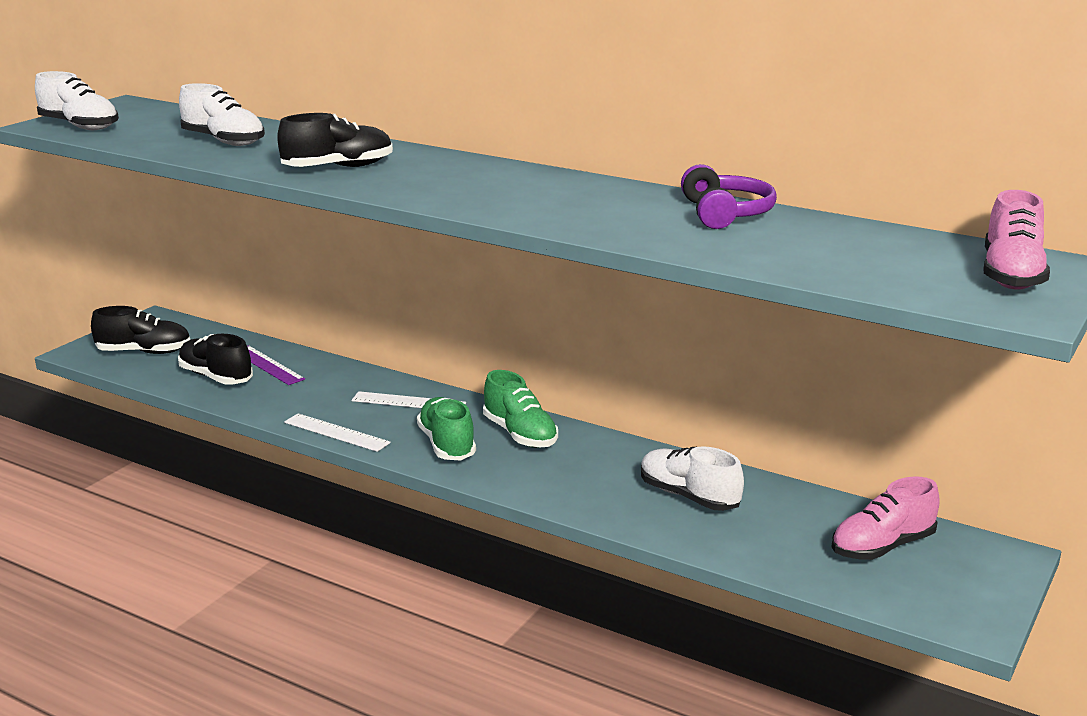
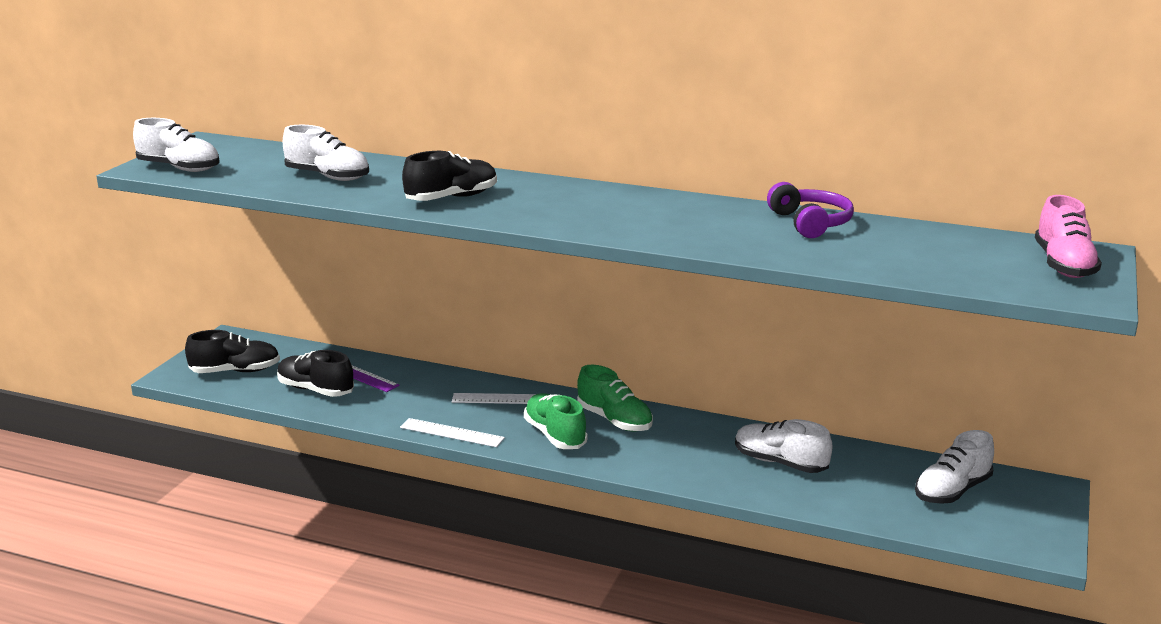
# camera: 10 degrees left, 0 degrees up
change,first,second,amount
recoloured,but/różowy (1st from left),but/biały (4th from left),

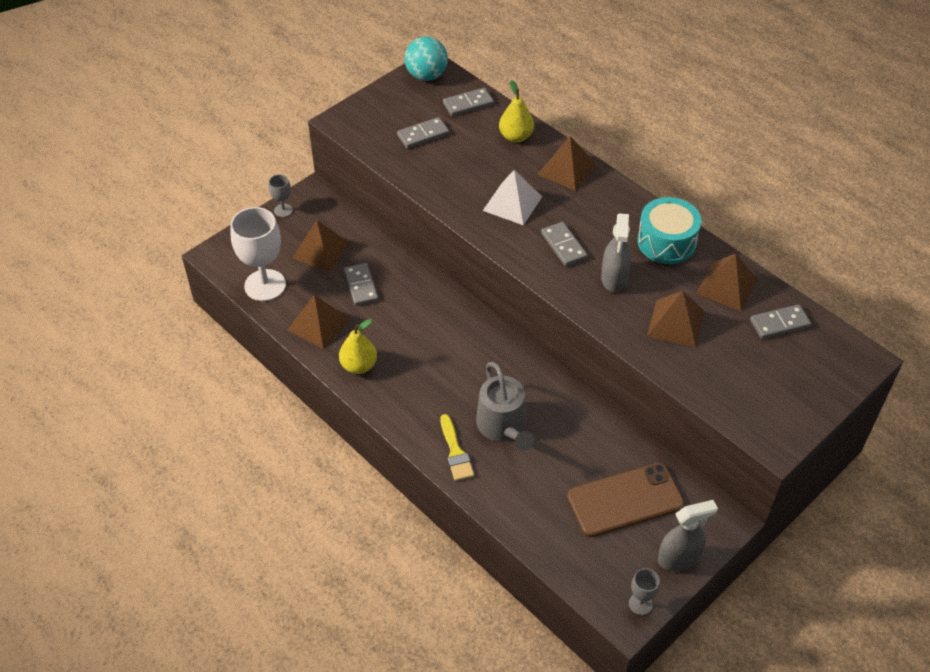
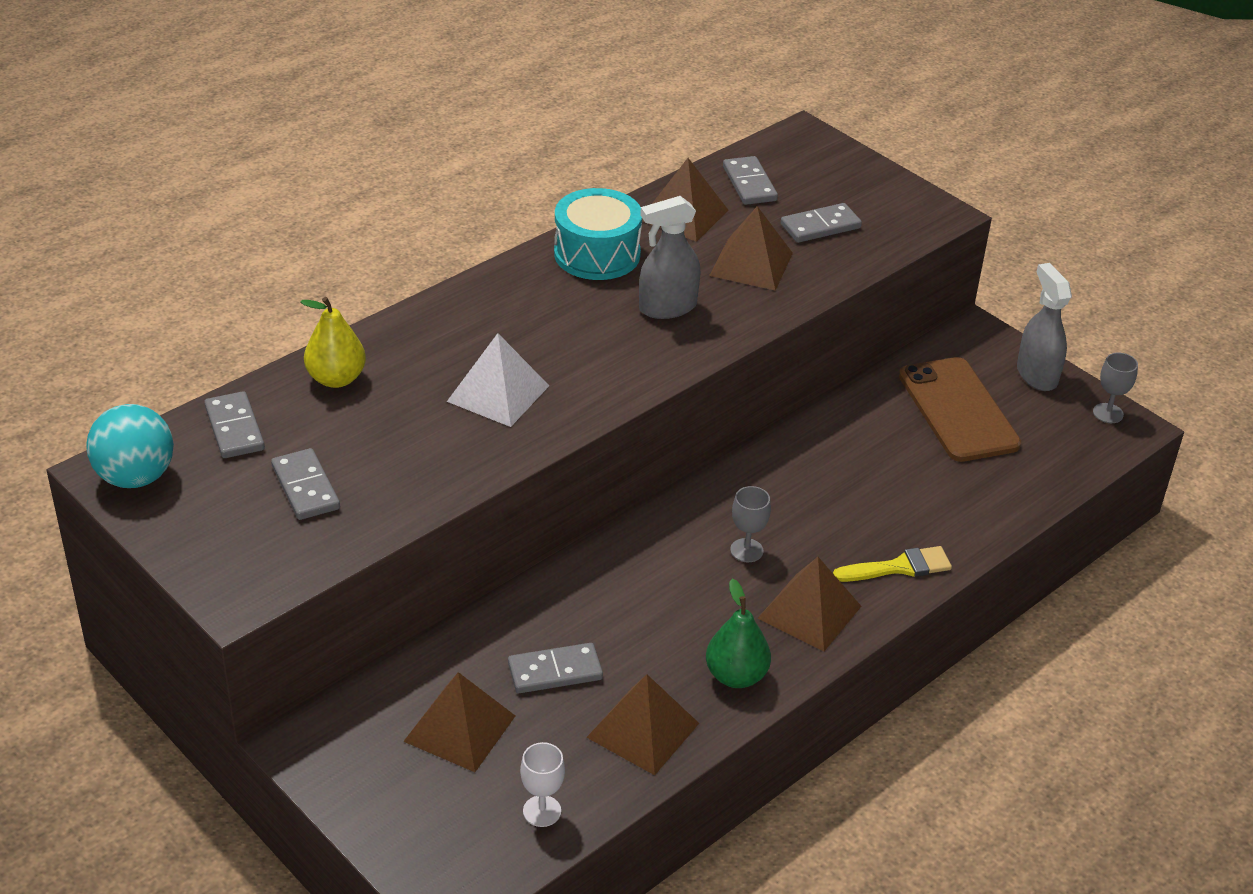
# camera: 90 degrees left, 10 degrees down
change,first,second,amount
resized,kielich/biały,,x0.48
moved,kielich/szary (1st from left),,
recoloured,gruszka/żółty (1st from left),gruszka/zielony,
removed,konewka/szary,,
moved,piramida/brązowy (3rd from left in the first image),piramida/brązowy (5th from left),
moved,kostka domina/szary (4th from left in the first image),kostka domina/szary (5th from left),
turned,spryskiwacz/szary (1st from left),,150 degrees clockwise

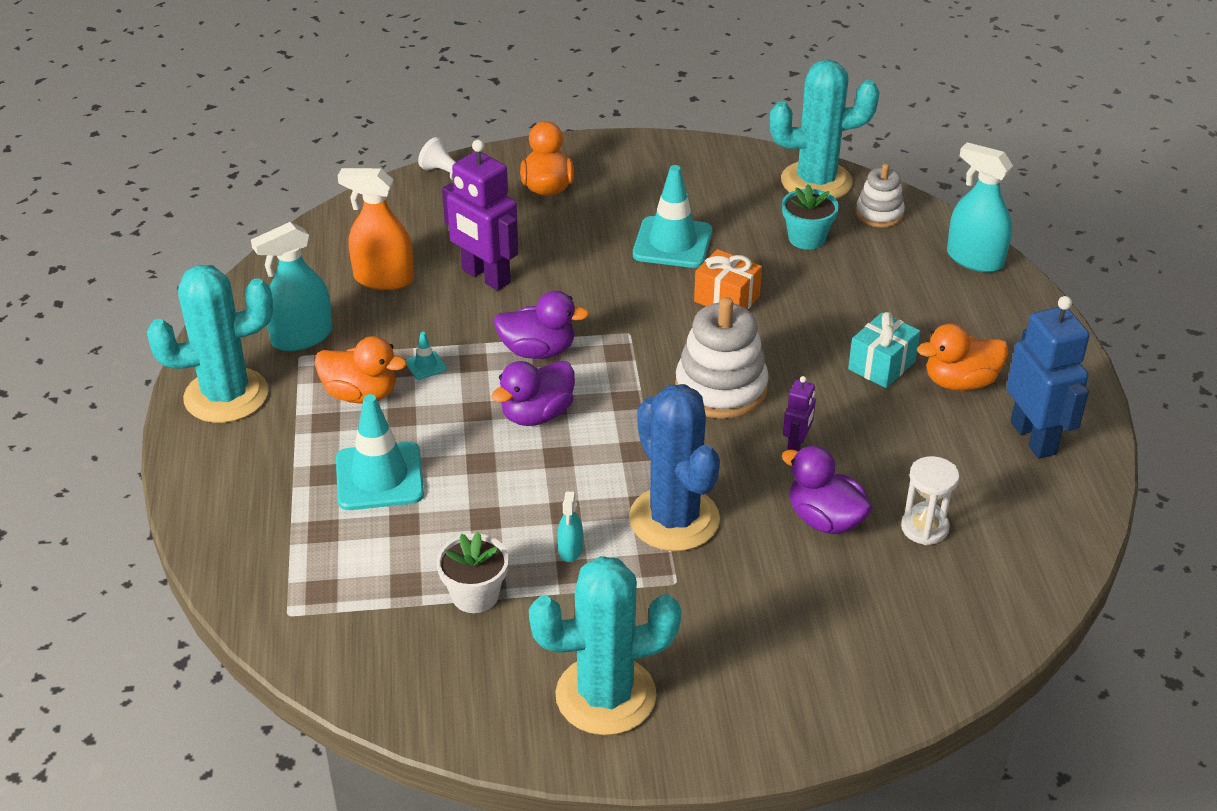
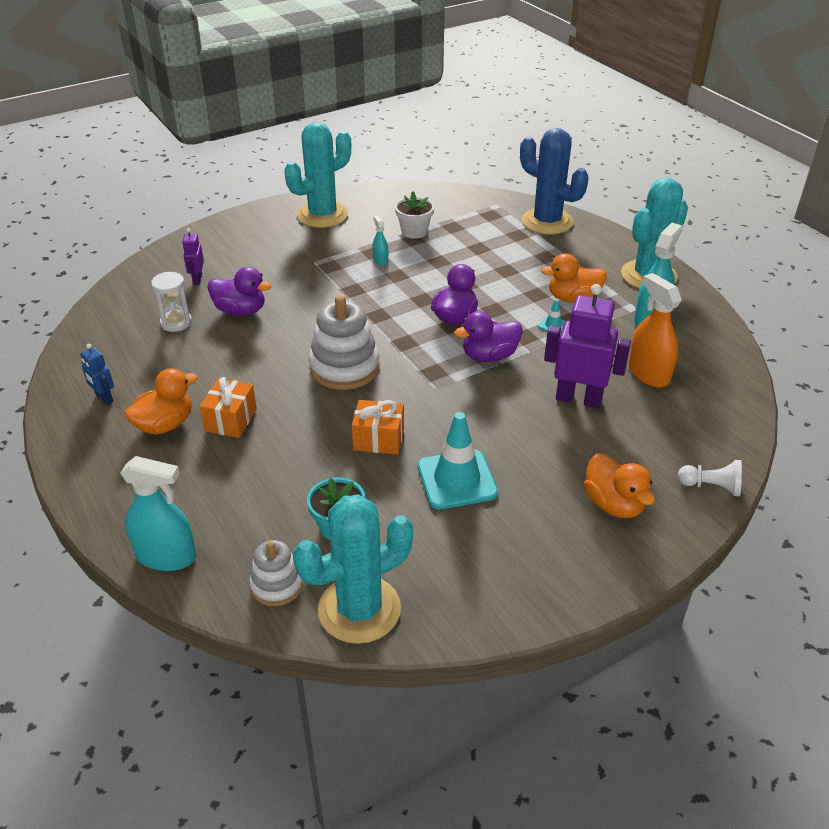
# camera: 155 degrees right, 0 degrees up
change,first,second,amount
removed,pachołek/turkusowy (1st from left),,
turned,spryskiwacz/pomarańczowy,,105 degrees counterclockwise
moved,kaktus/niebieski,,
moved,robot/fioletowy (2nd from left in the first image),robot/fioletowy (1st from left),
recoloured,prezent/turkusowy,prezent/pomarańczowy (1st from left),
resized,robot/niebieski,,x0.50

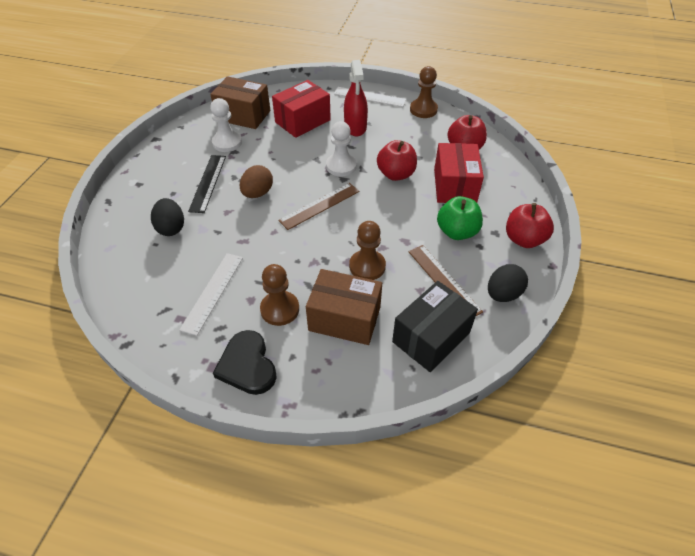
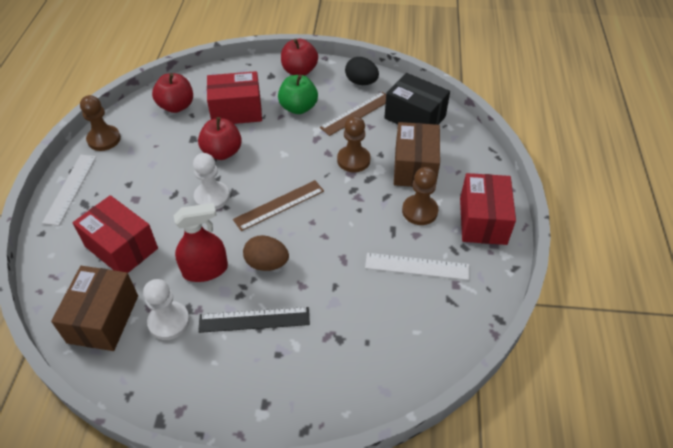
# camera: 100 degrees left, 0 degrees up
change,first,second,amount
removed,jajko/czarny (1st from left),,
replaced,serce/czarny,pudełko/czerwony (3rd from left),
turned,linijka/brązowy (1st from left),,75 degrees counterclockwise
moved,spryskiwacz/czerwony,,

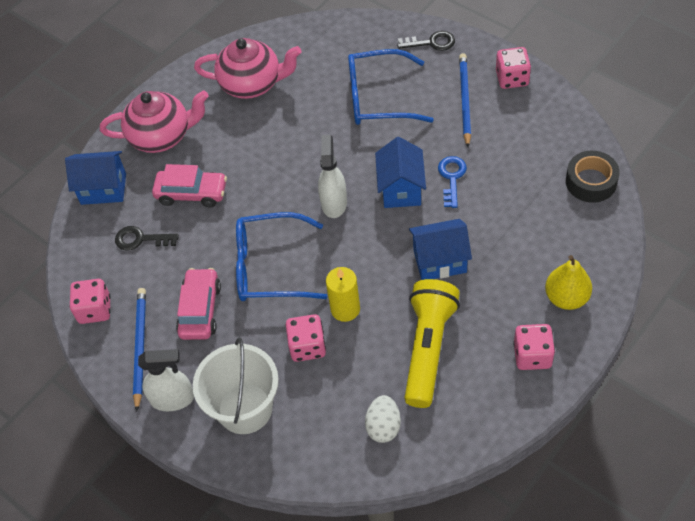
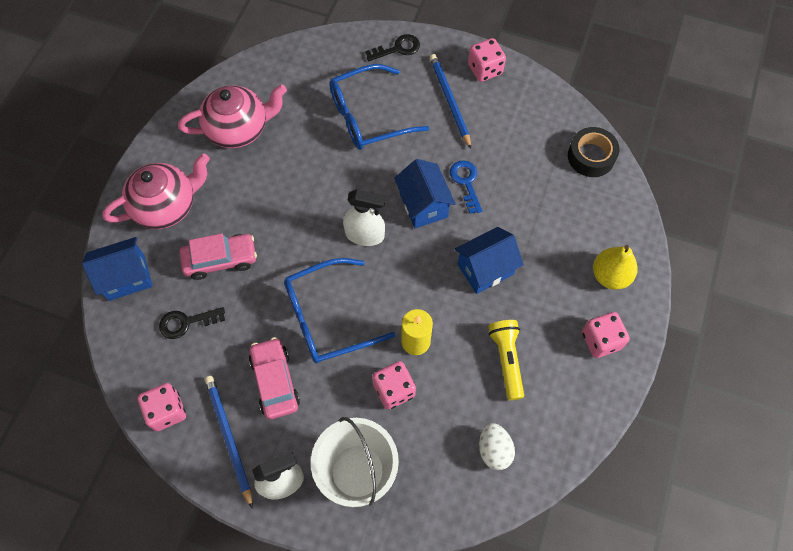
# camera: 25 degrees left, 10 degrees up
change,first,second,amount
turned,spryskiwacz/biały (2nd from left),,120 degrees clockwise
resized,latarka/żółty,,x0.65

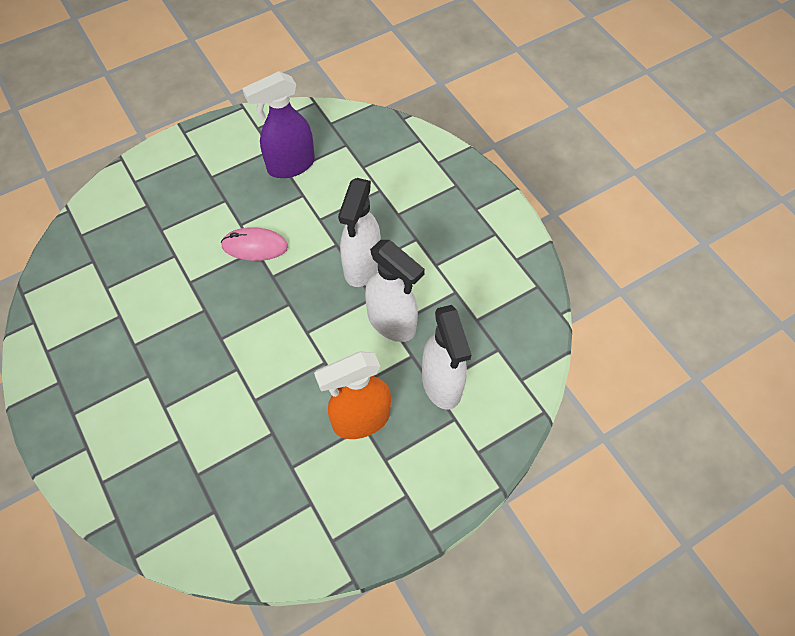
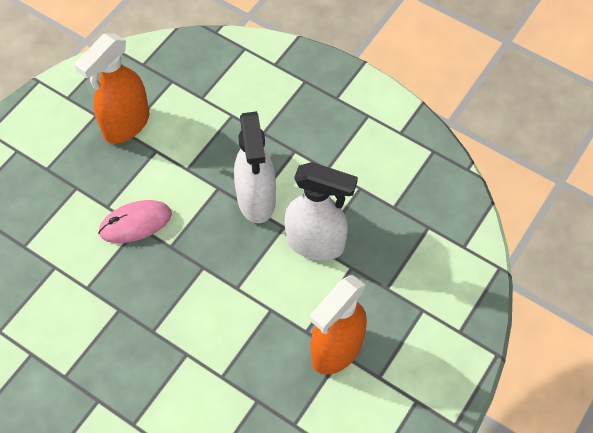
# camera: 25 degrees left, 0 degrees up
change,first,second,amount
recoloured,spryskiwacz/fioletowy,spryskiwacz/pomarańczowy (1st from left),
removed,spryskiwacz/biały (3rd from left),,

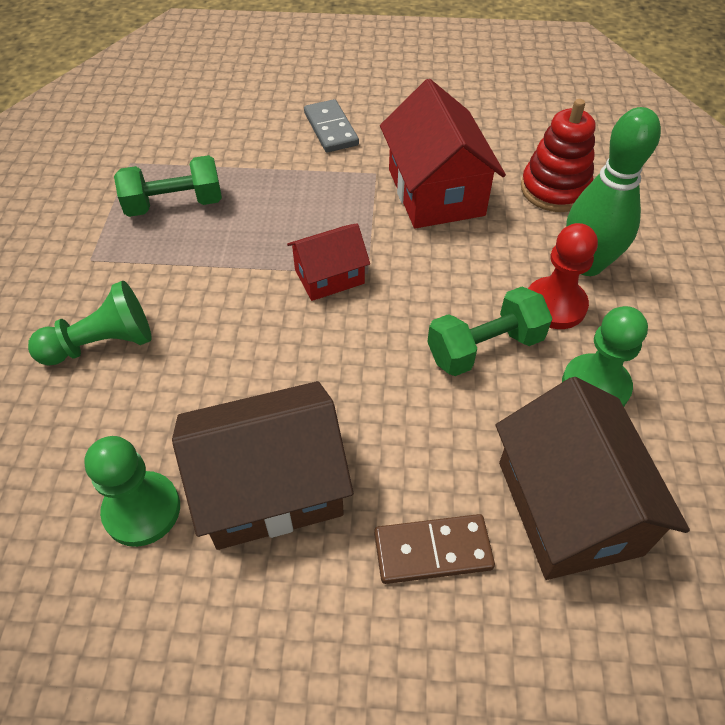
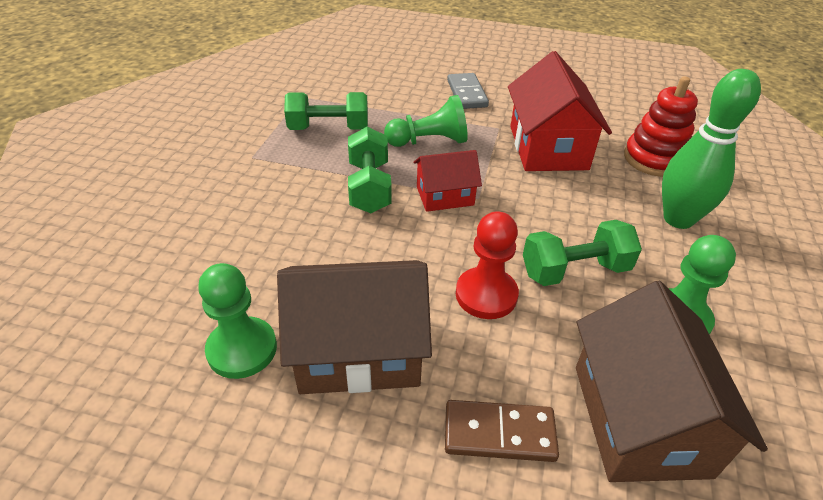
# camera: 10 degrees right, 10 degrees down
change,first,second,amount
moved,pionek/zielony (1st from left in the first image),pionek/zielony (2nd from left),
moved,pionek/czerwony,,
added,,hantel/zielony (2nd from left),

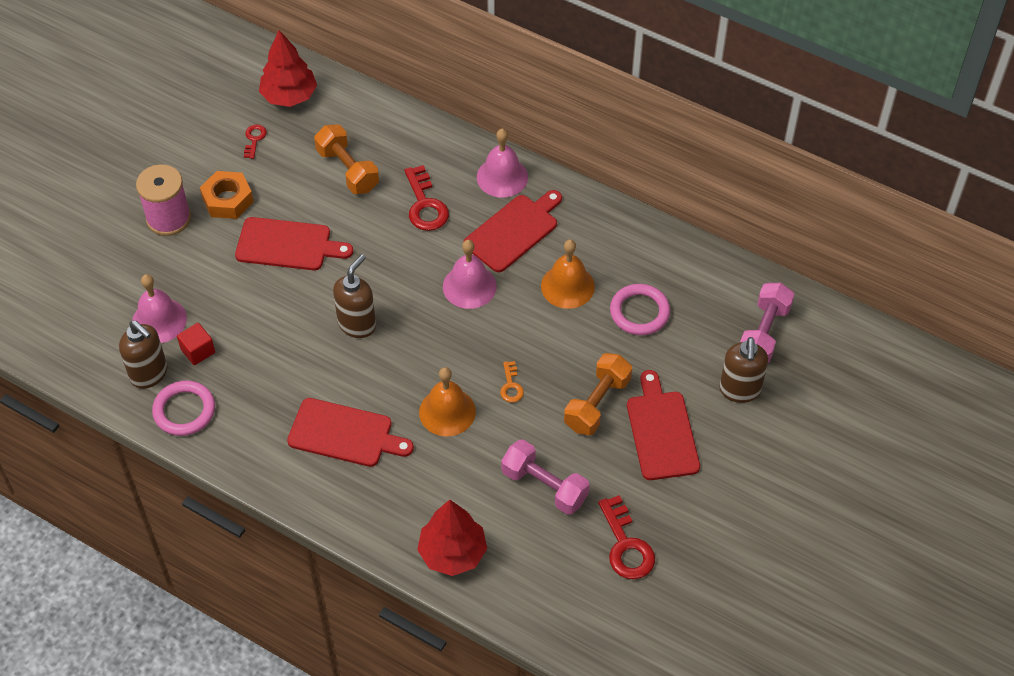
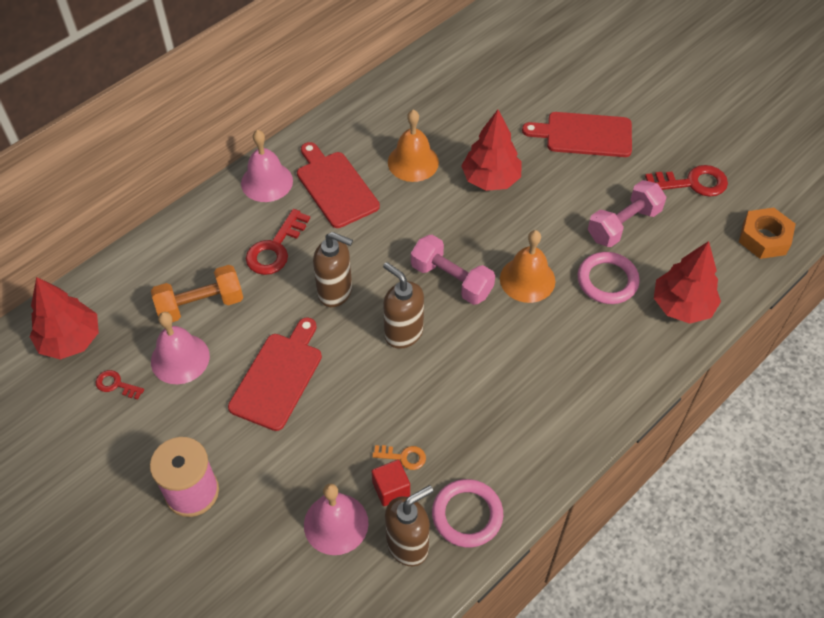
# camera: 75 degrees left, 0 degrees up
change,first,second,amount
moved,nakrętka/pomarańczowy,,
removed,deska do krojenia/czerwony (2nd from left),,
turned,klucz/czerwony (2nd from left),,120 degrees clockwise
moved,dzwonek/różowy (2nd from left in the first image),dzwonek/różowy (1st from left),
moved,klucz/pomarańczowy,,
removed,hantel/pomarańczowy (2nd from left),,
moved,pierścień/różowy (2nd from left),,
moved,dozownik mydła/brązowy (3rd from left in the first image),dozownik mydła/brązowy (1st from left),
moved,hantel/różowy (2nd from left in the first image),hantel/różowy (1st from left),
added,,drzewko/czerwony (2nd from left),

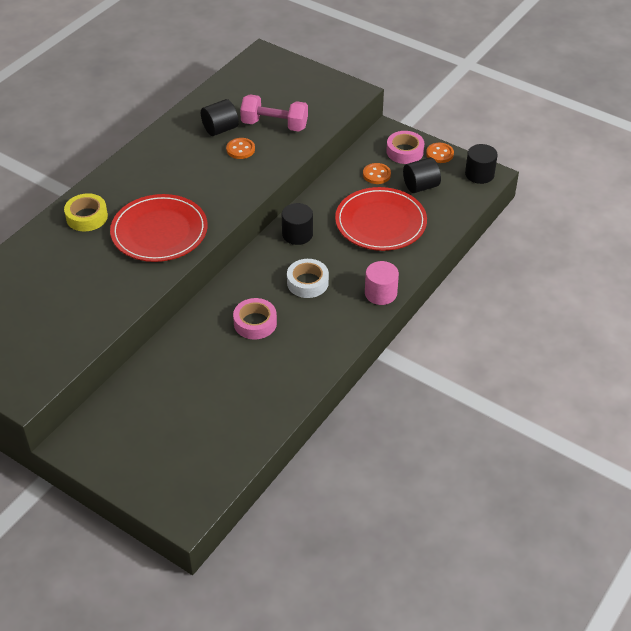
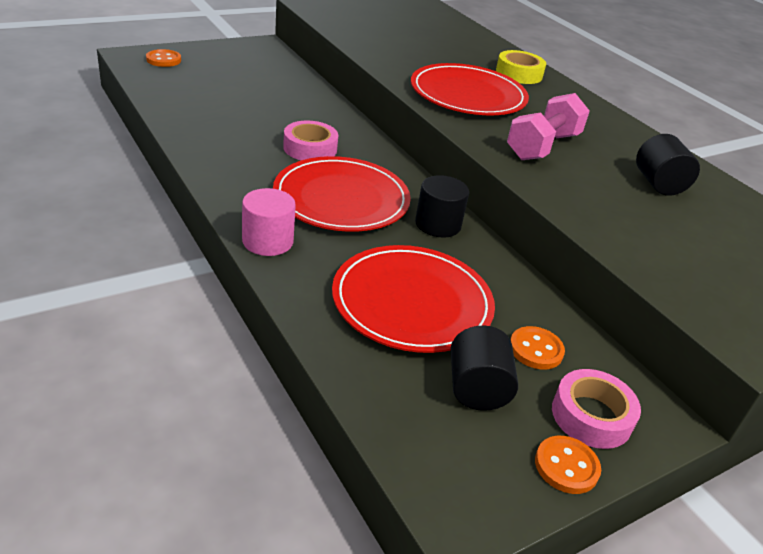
# camera: 110 degrees right, 10 degrees down
change,first,second,amount
moved,guzik/pomarańczowy (1st from left),,
moved,hantel/różowy,,
replaced,taśma klejąca/biały,talerz/czerwony (1st from left),
removed,walec/czarny (4th from left),,

